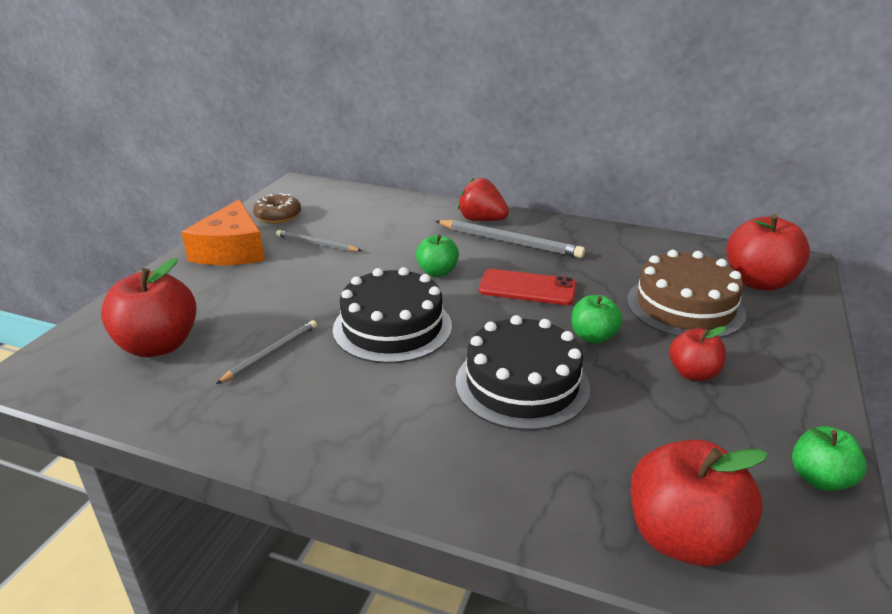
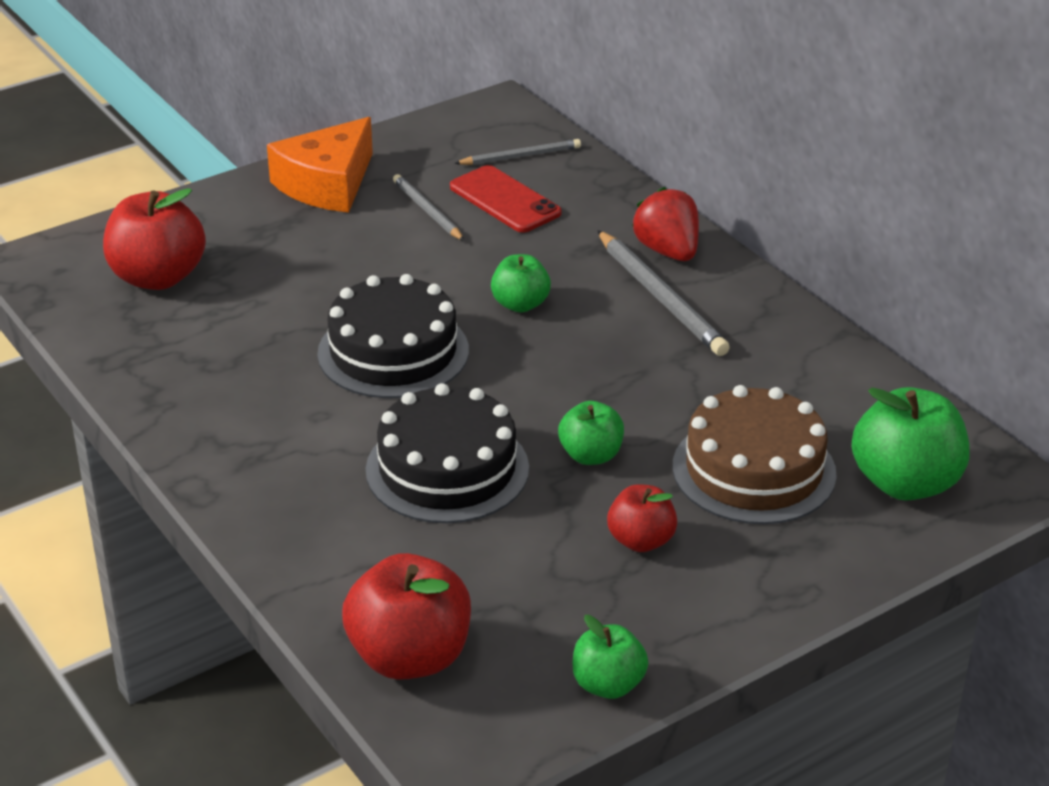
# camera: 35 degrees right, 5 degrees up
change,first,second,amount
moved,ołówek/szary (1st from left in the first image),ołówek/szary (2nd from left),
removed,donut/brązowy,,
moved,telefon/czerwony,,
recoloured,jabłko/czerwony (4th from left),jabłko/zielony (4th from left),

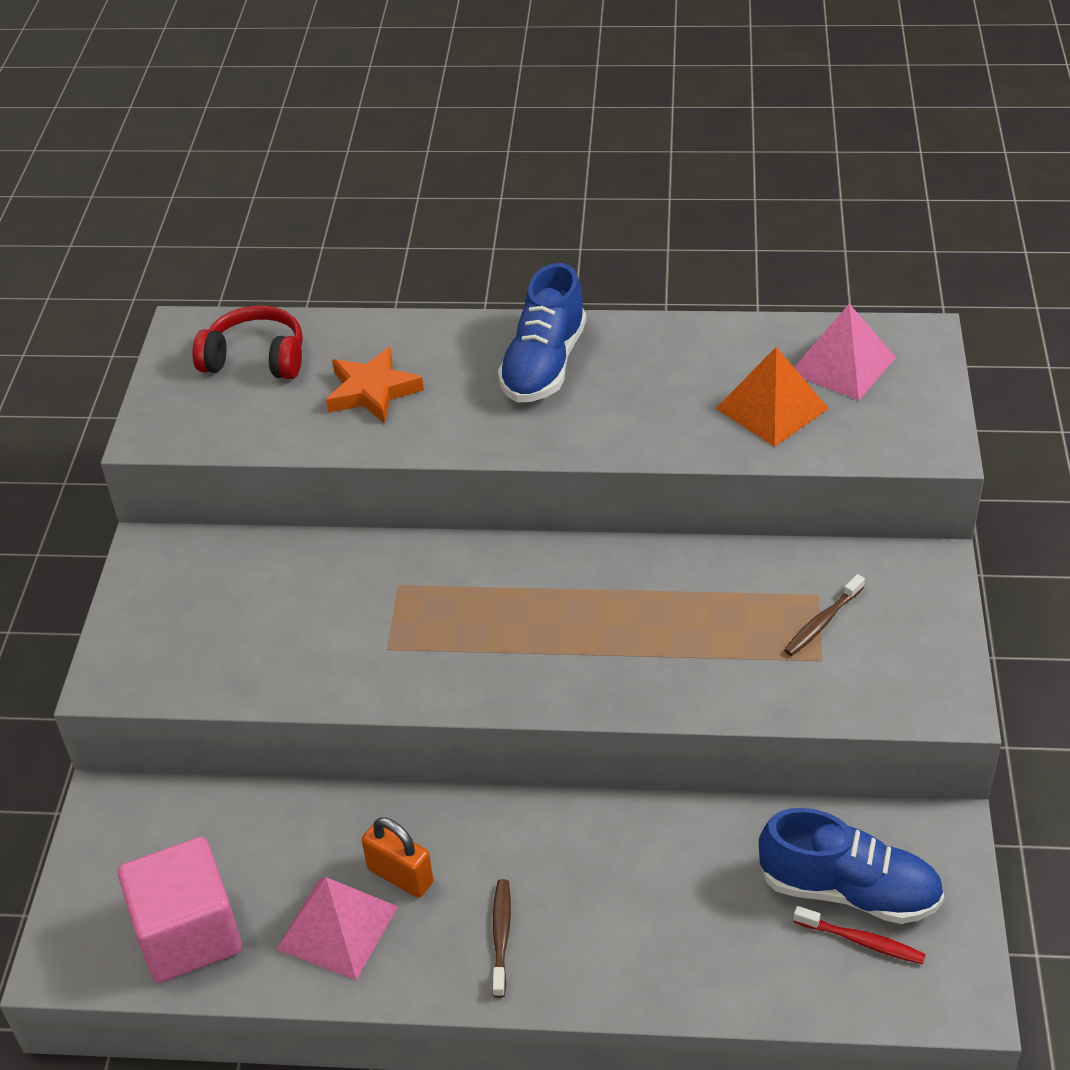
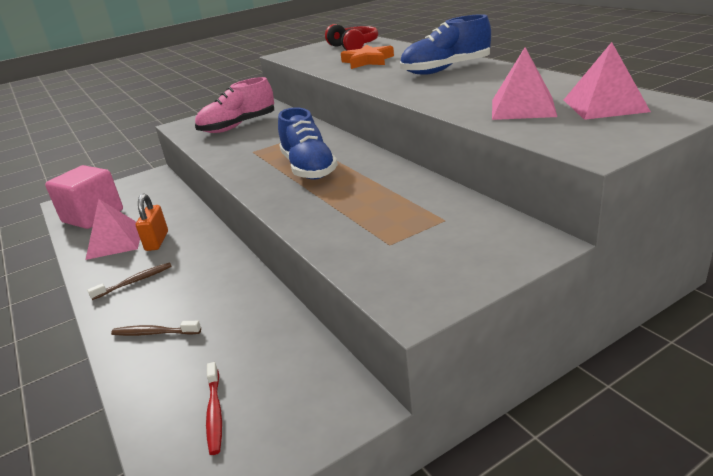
# camera: 55 degrees right, 15 degrees down
change,first,second,amount
recoloured,piramida/pomarańczowy,piramida/różowy (2nd from left),
moved,but/niebieski (2nd from left in the first image),but/niebieski (1st from left),
moved,szczoteczka do zębów/brązowy (2nd from left),,
added,,but/różowy,

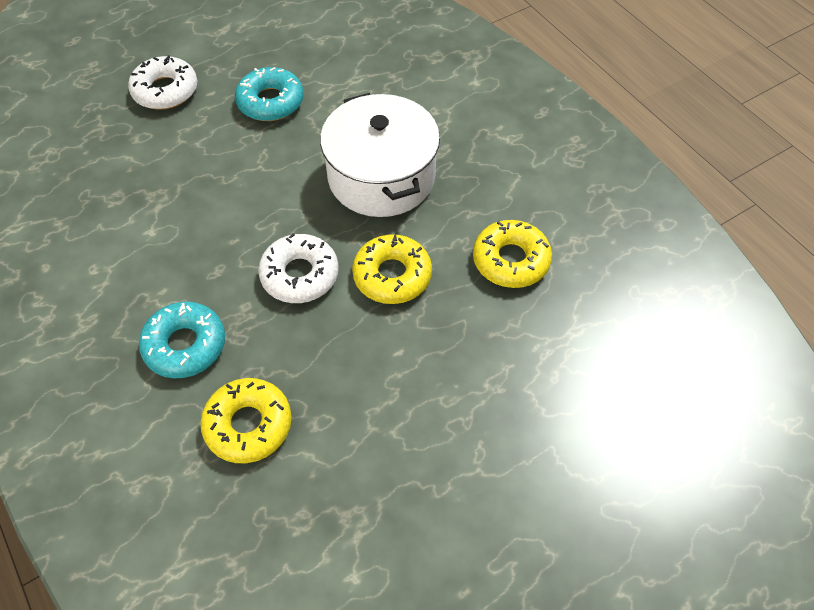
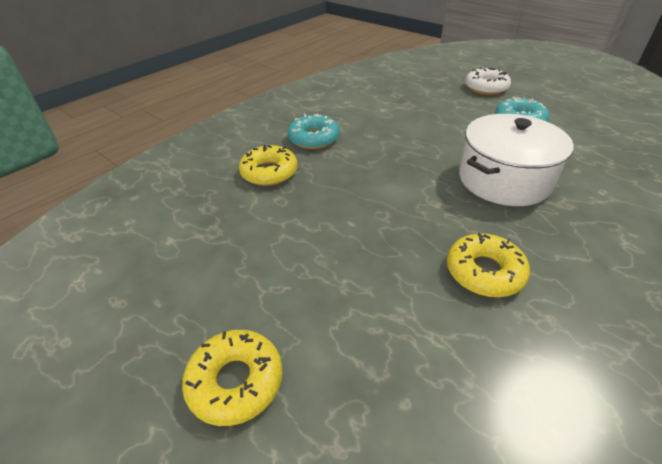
# camera: 75 degrees right, 15 degrees down
change,first,second,amount
removed,donut/biały (2nd from left),,
moved,donut/żółty (2nd from left in the first image),donut/żółty (1st from left),

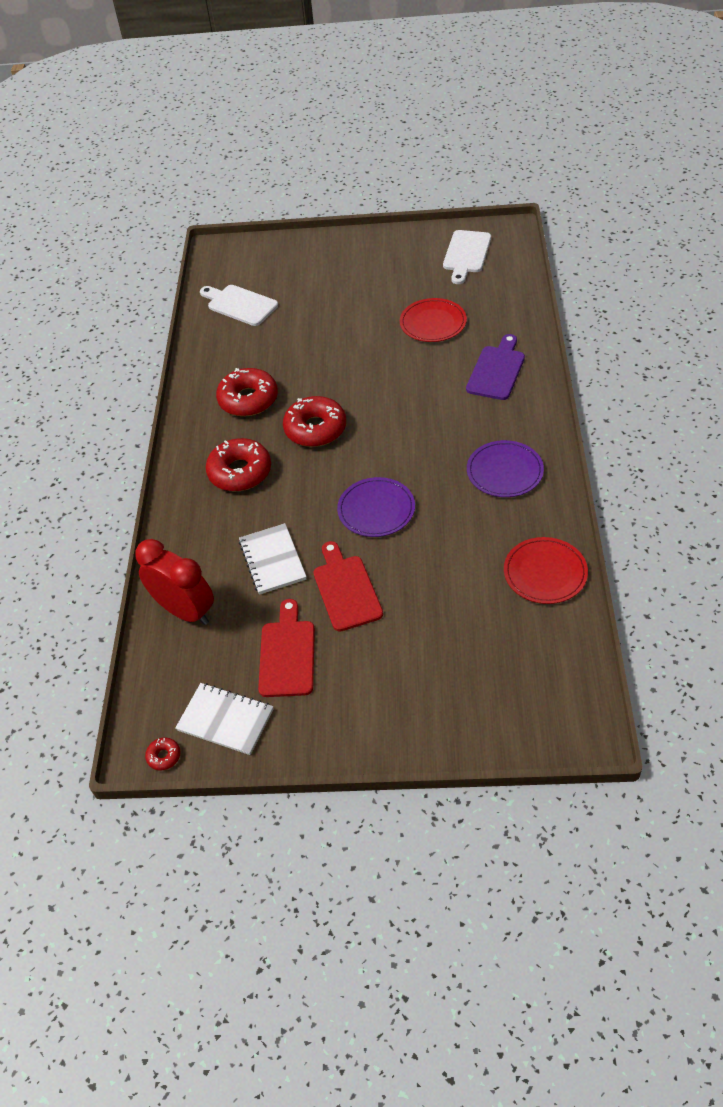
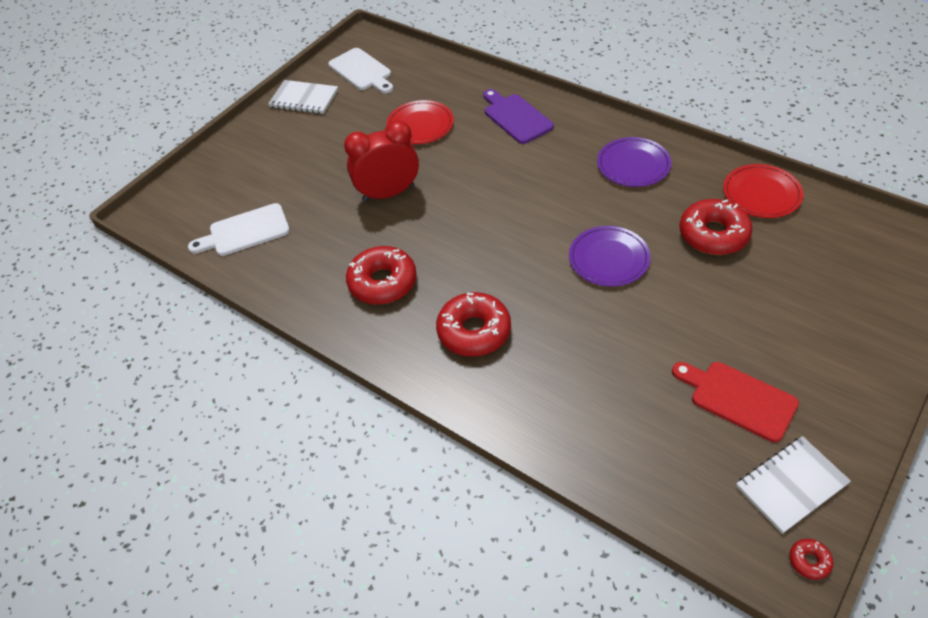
# camera: 55 degrees left, 0 degrees up
change,first,second,amount
moved,budzik/czerwony,,
moved,zeszyt/biały (2nd from left in the first image),zeszyt/biały (1st from left),
moved,donut/czerwony (4th from left in the first image),donut/czerwony (3rd from left),
removed,deska do krojenia/czerwony (2nd from left),,

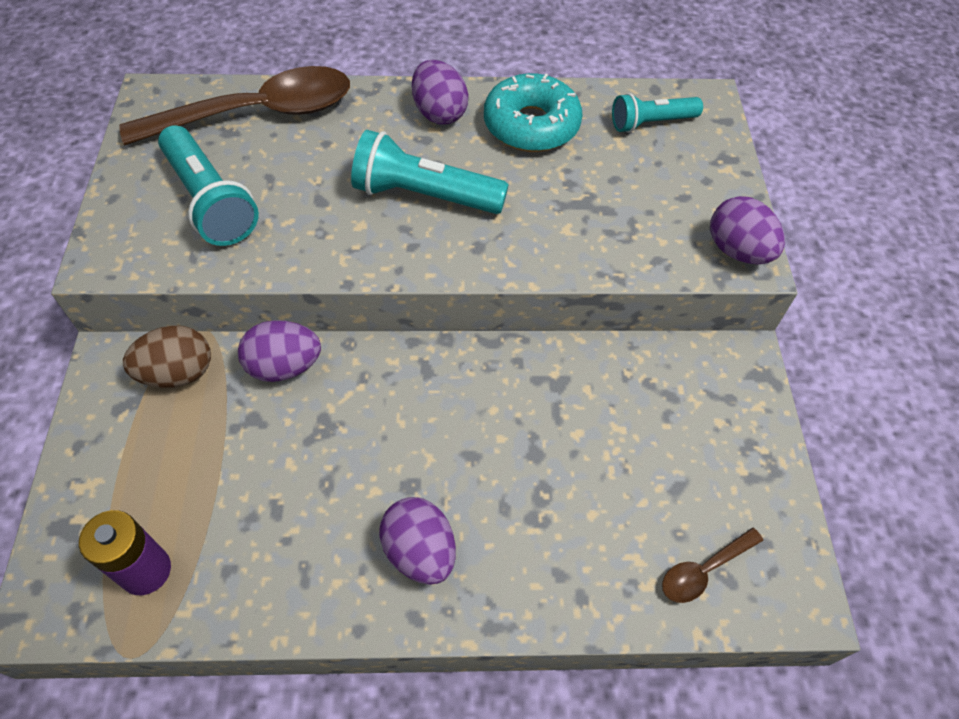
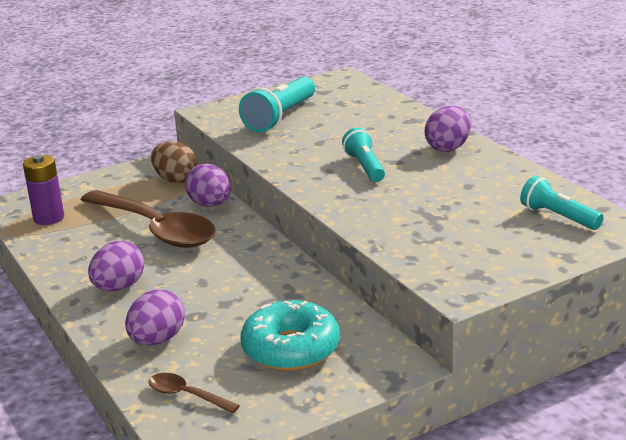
# camera: 65 degrees right, 30 degrees down
change,first,second,amount
moved,łyżka/brązowy (1st from left),,
resized,latarka/turkusowy (2nd from left),,x0.64
moved,donut/turkusowy,,
moved,jajko/fioletowy (4th from left in the first image),jajko/fioletowy (2nd from left),

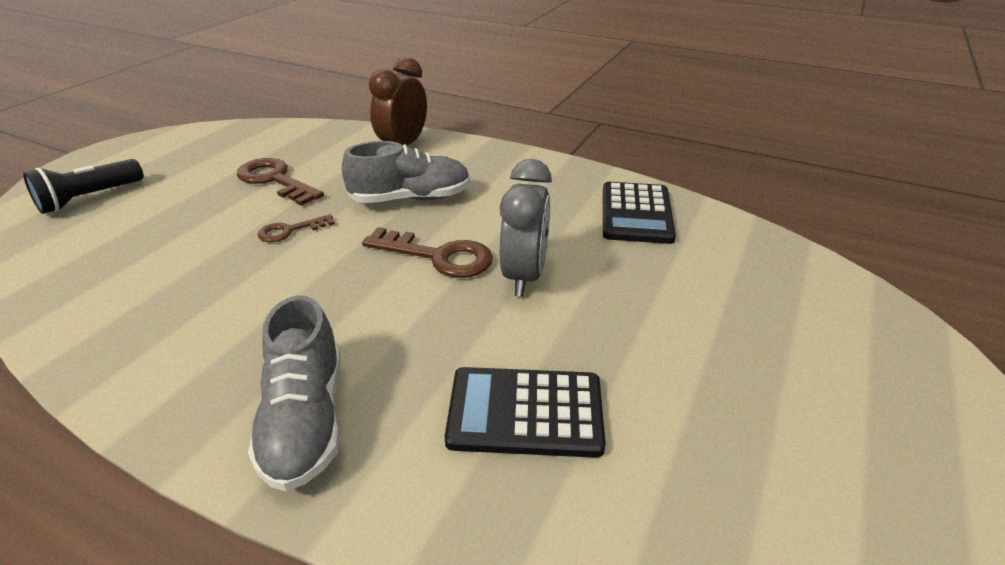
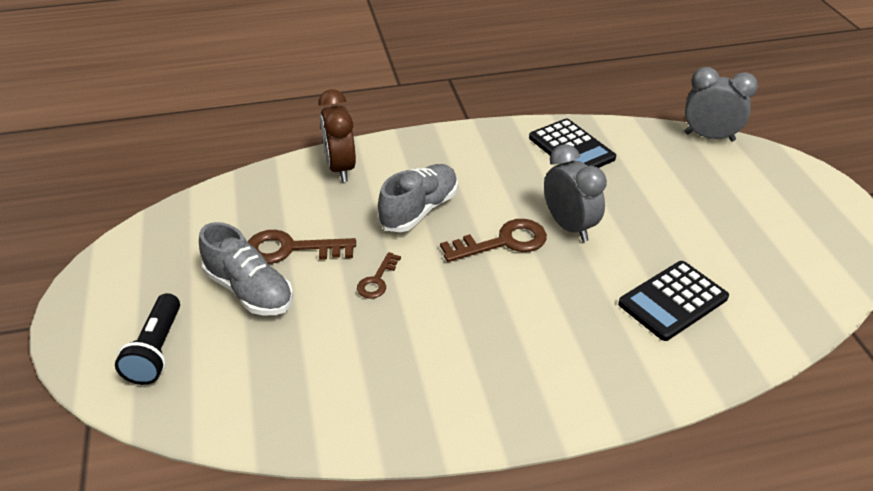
# camera: 40 degrees left, 5 degrees up
change,first,second,amount
moved,but/szary (1st from left),,
added,,budzik/szary (2nd from left),

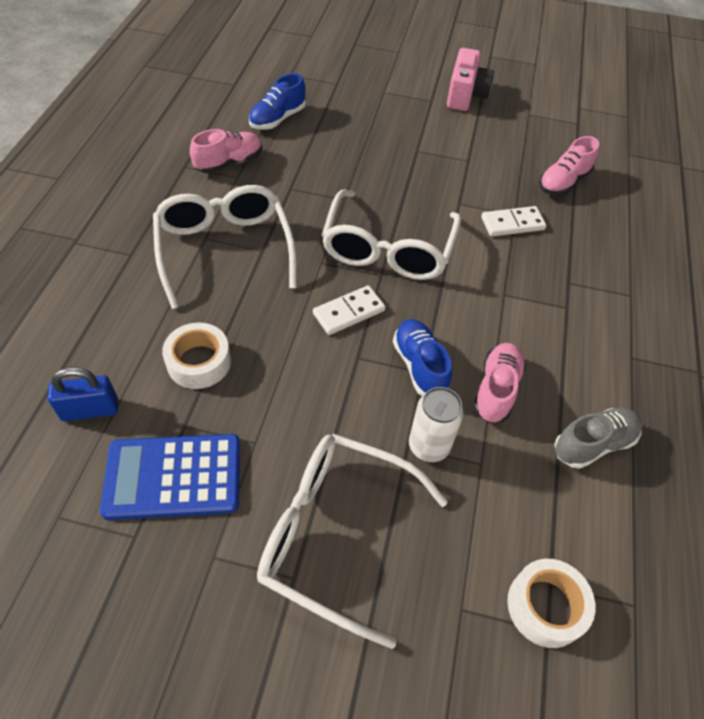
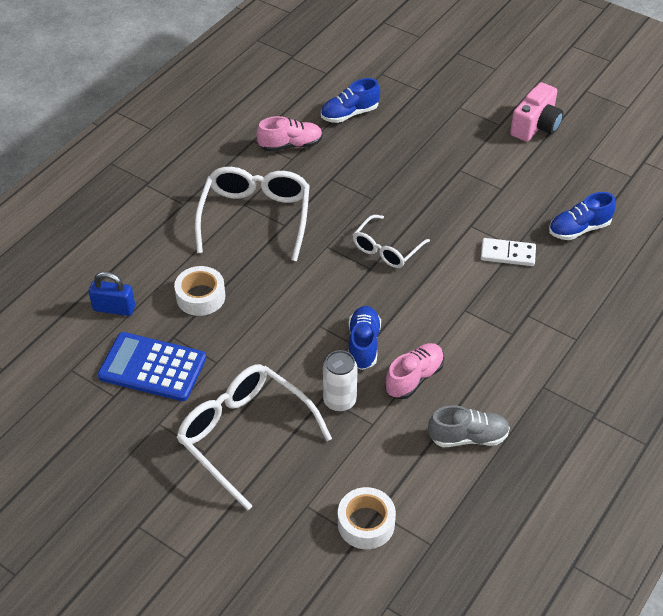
# camera: 25 degrees right, 5 degrees down
change,first,second,amount
removed,kostka domina/biały (1st from left),,
resized,okulary/biały (3rd from left),,x0.59
recoloured,but/różowy (3rd from left),but/niebieski (3rd from left),

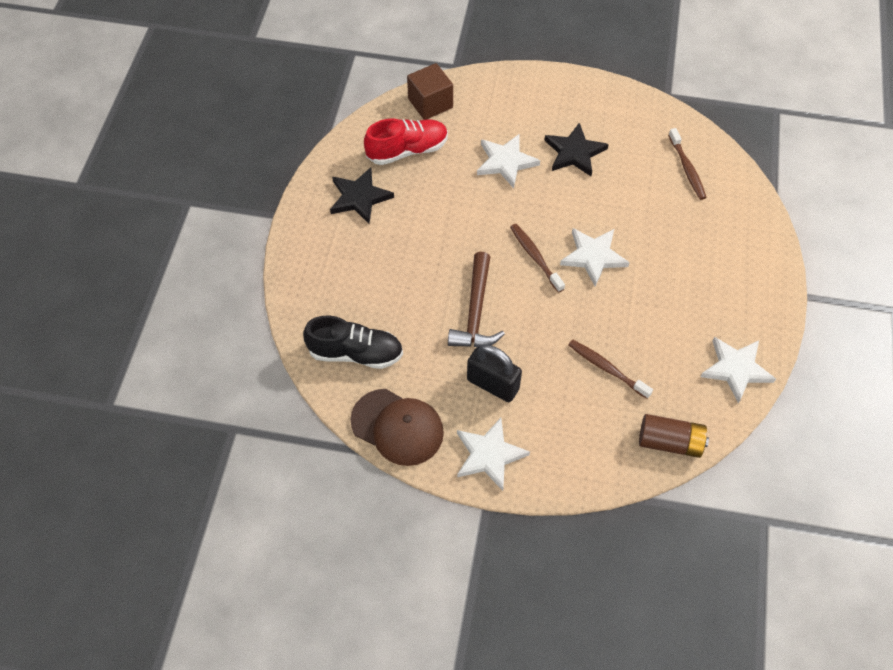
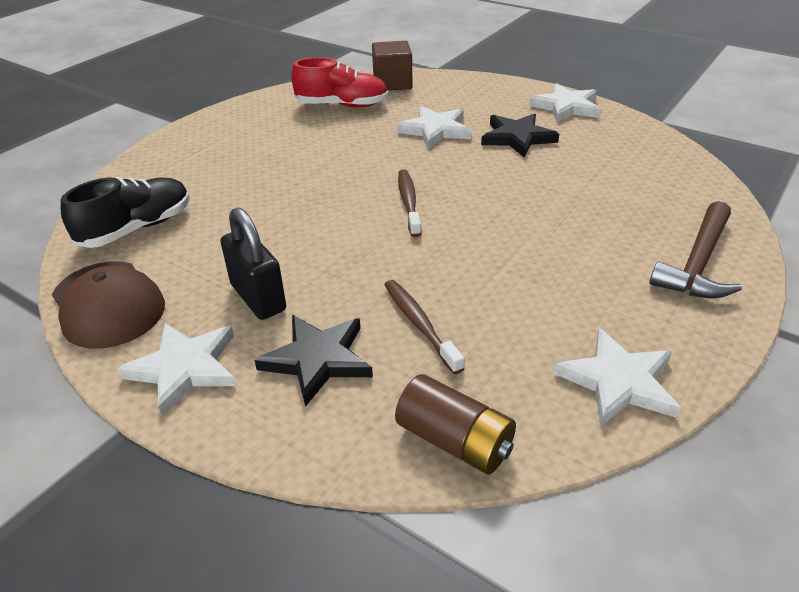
# camera: 25 degrees right, 20 degrees down
change,first,second,amount
turned,but/czarny,,75 degrees counterclockwise
moved,gwiazda/czarny (1st from left),,
moved,młotek/brązowy,,
moved,gwiazda/biały (3rd from left),,
removed,szczoteczka do zębów/brązowy (3rd from left),,

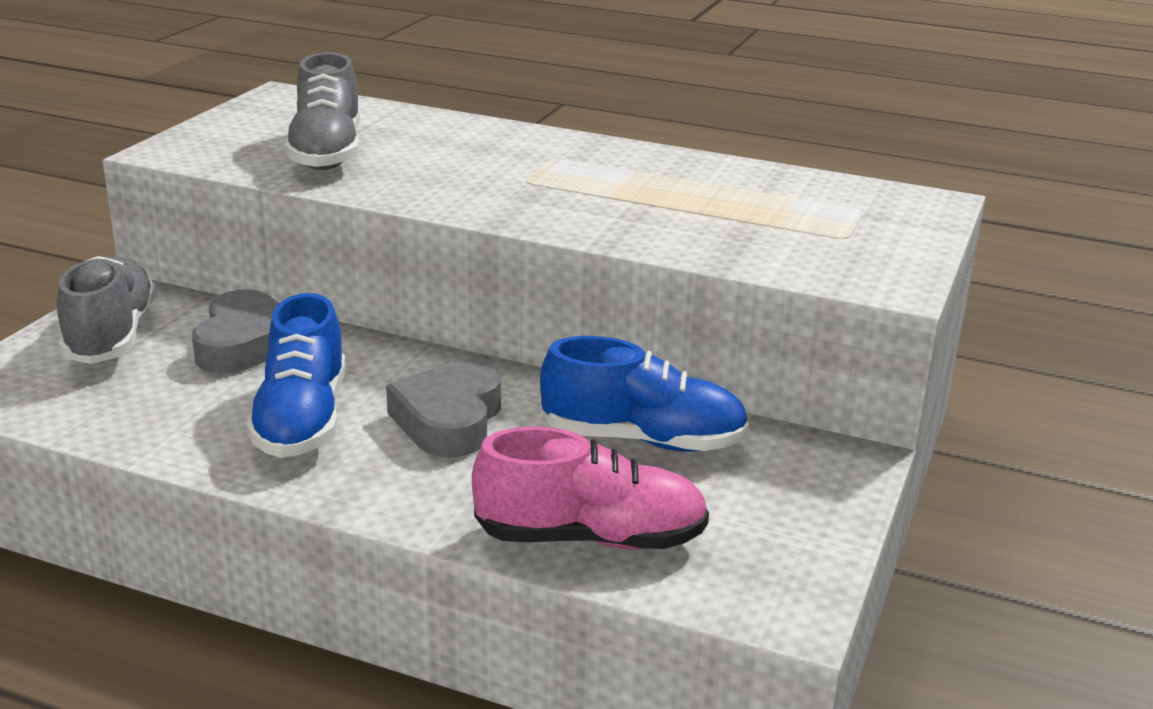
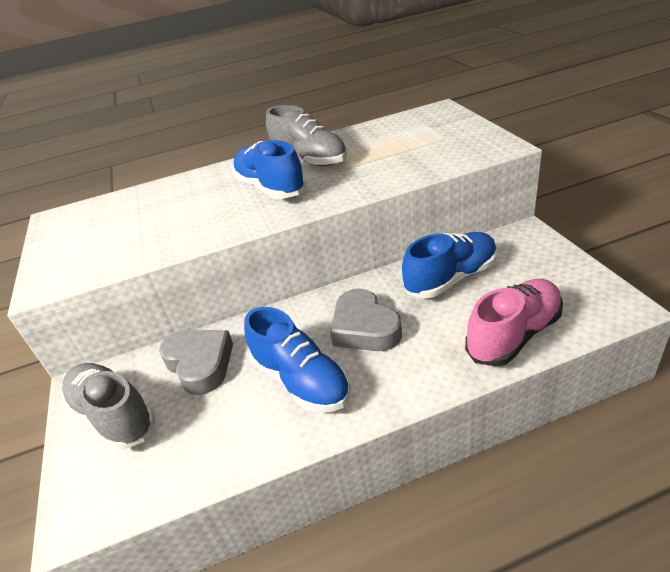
# camera: 35 degrees left, 10 degrees up
change,first,second,amount
moved,but/szary (2nd from left),,
added,,but/niebieski (1st from left),

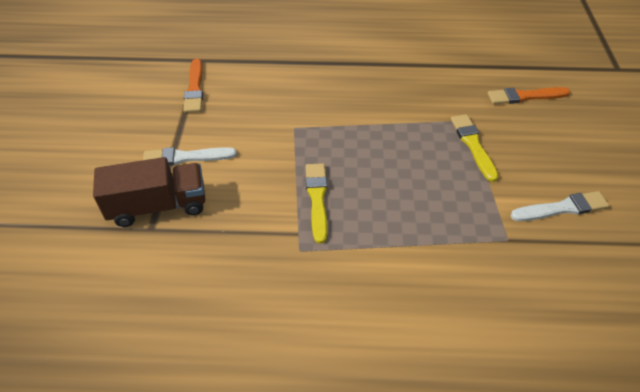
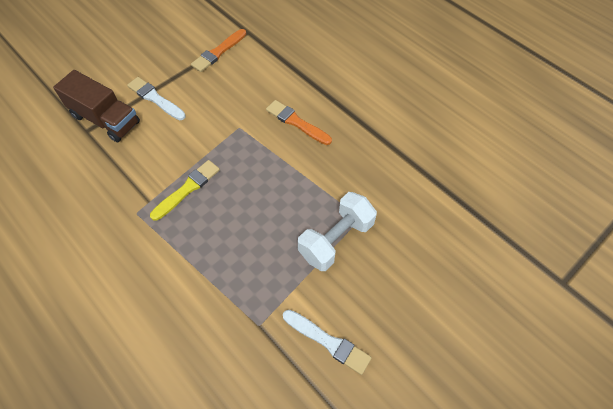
# camera: 45 degrees right, 10 degrees up
change,first,second,amount
replaced,pędzel/żółty (2nd from left),hantel/biały,
moved,pędzel/pomarańczowy (2nd from left),,

